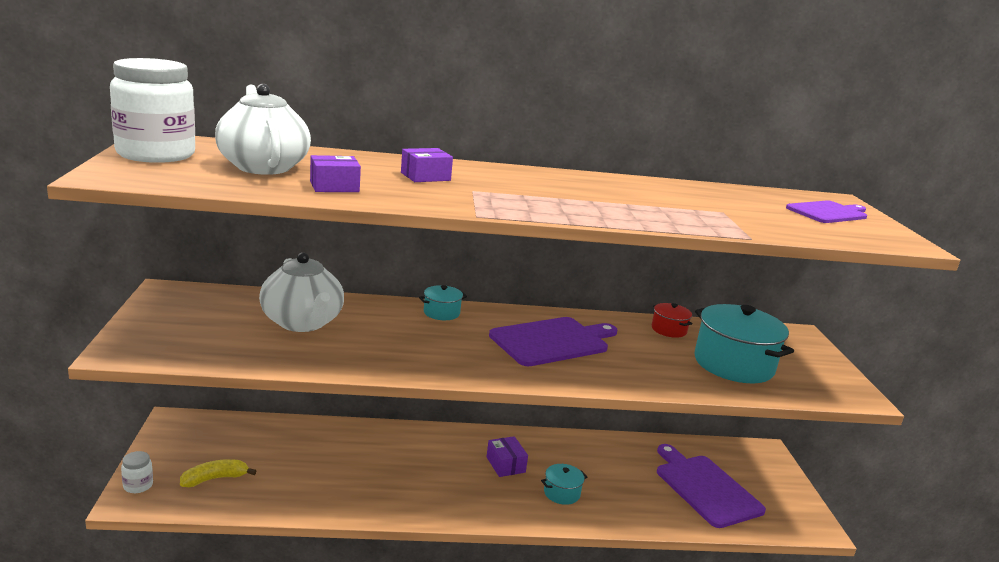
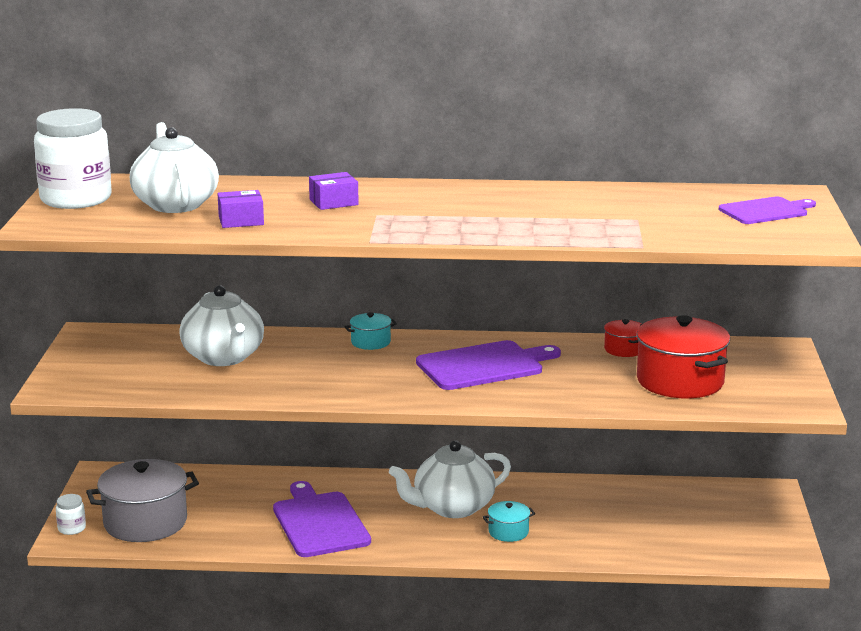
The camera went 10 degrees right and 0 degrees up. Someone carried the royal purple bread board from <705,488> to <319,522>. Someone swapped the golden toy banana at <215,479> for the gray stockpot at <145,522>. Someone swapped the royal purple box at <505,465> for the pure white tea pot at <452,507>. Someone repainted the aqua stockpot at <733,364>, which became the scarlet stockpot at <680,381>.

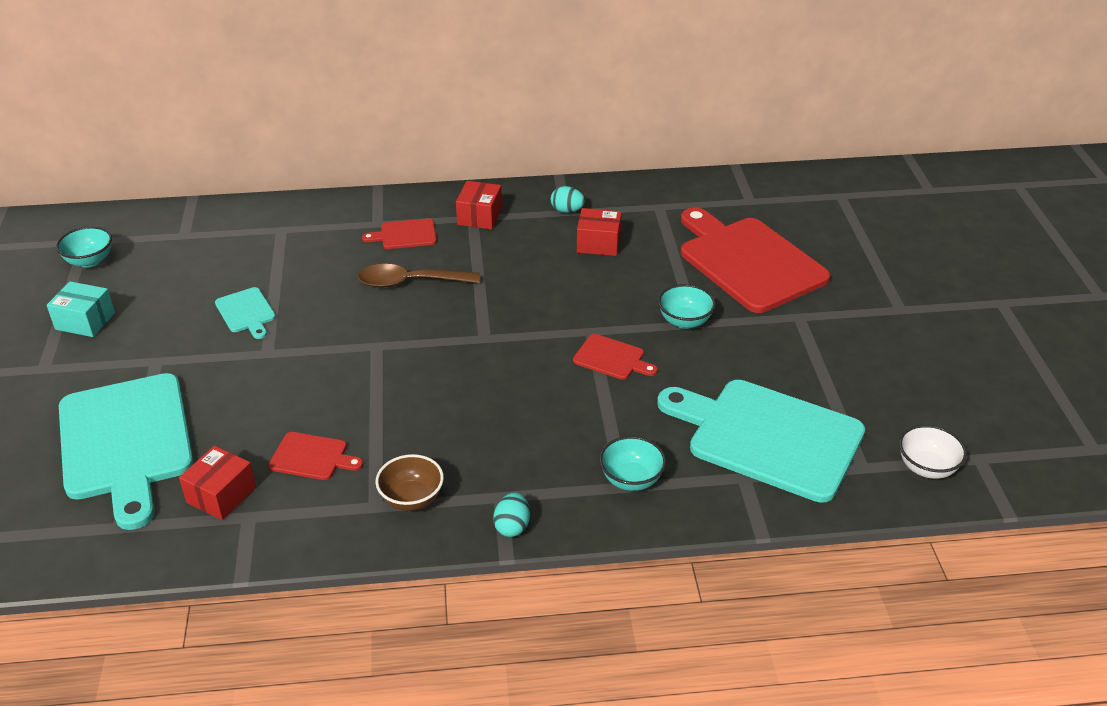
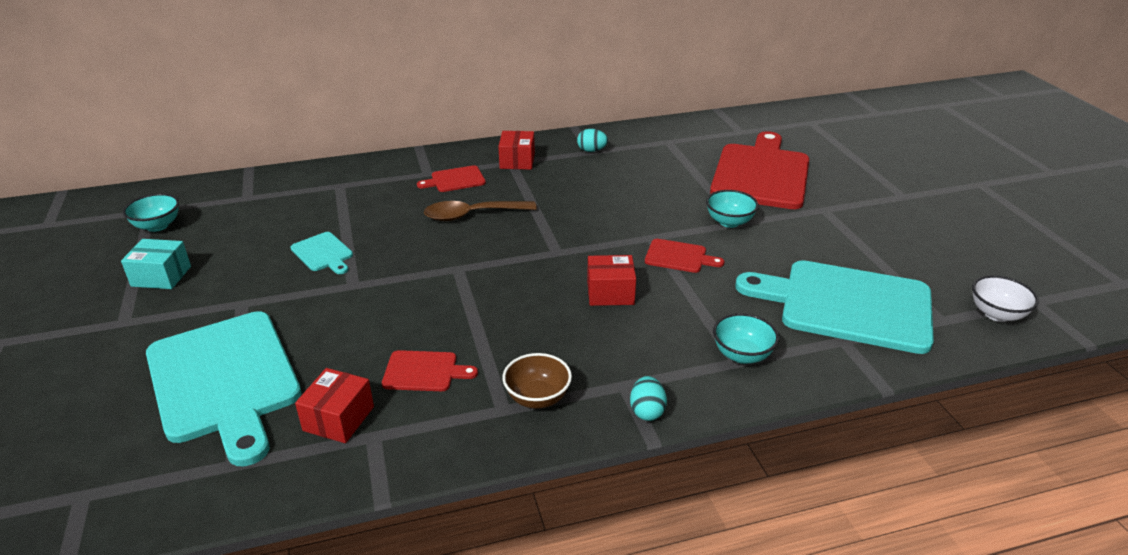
The camera went 10 degrees left and 5 degrees down. Someone carried the scarlet box from <598,243> to <610,293>. Someone rotated the scarlet bread board at <748,262> by 60 degrees clockwise.

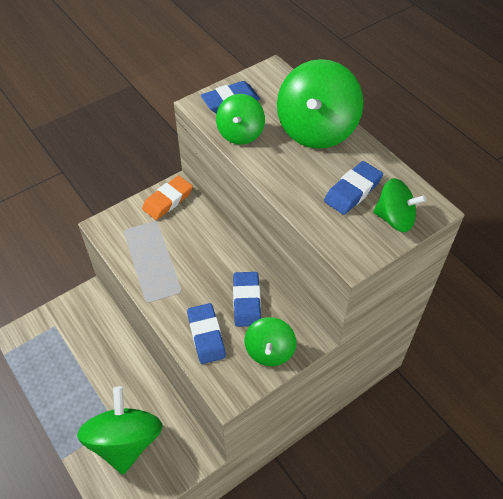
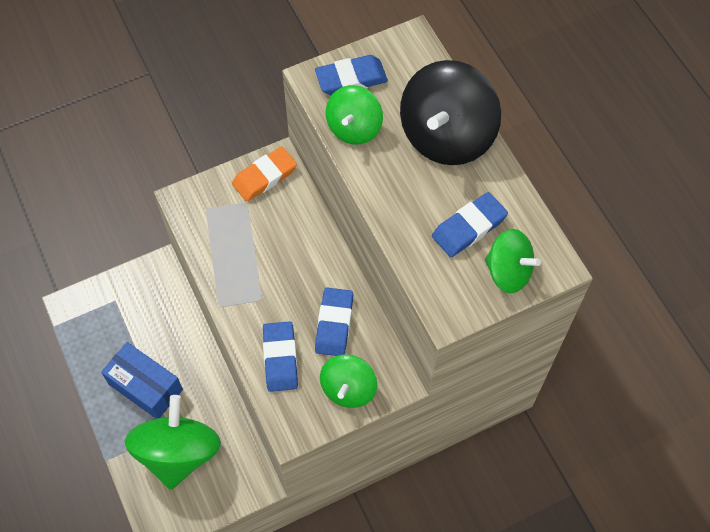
The camera went 10 degrees right and 10 degrees up. Someone put down the cobalt box at <145,387>. Someone repainted the leaf-green spinning top at <316,129>, which became the jet-black spinning top at <446,136>.

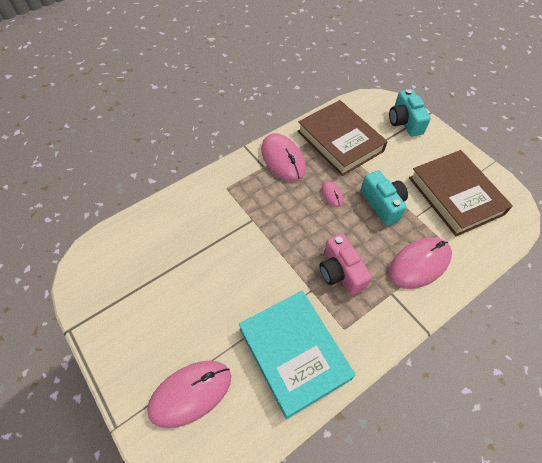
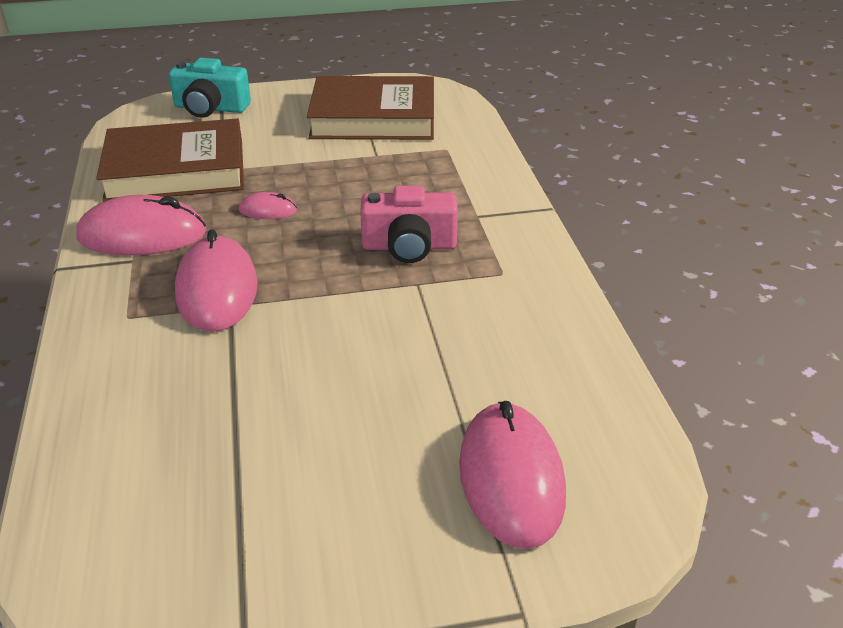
The camera went 65 degrees left and 20 degrees down. Someone took away the aqua hardback at <294,353>. Someone took away the aqua camera at <382,204>. Someone carried the rosy PC mouse from <419,264> to <217,289>.

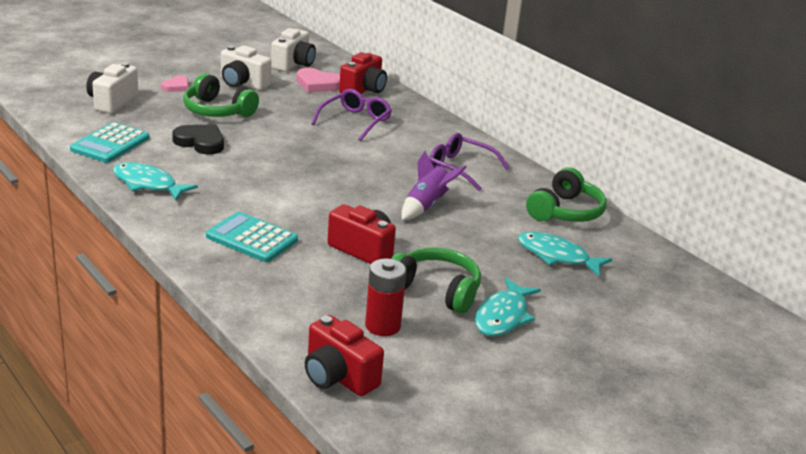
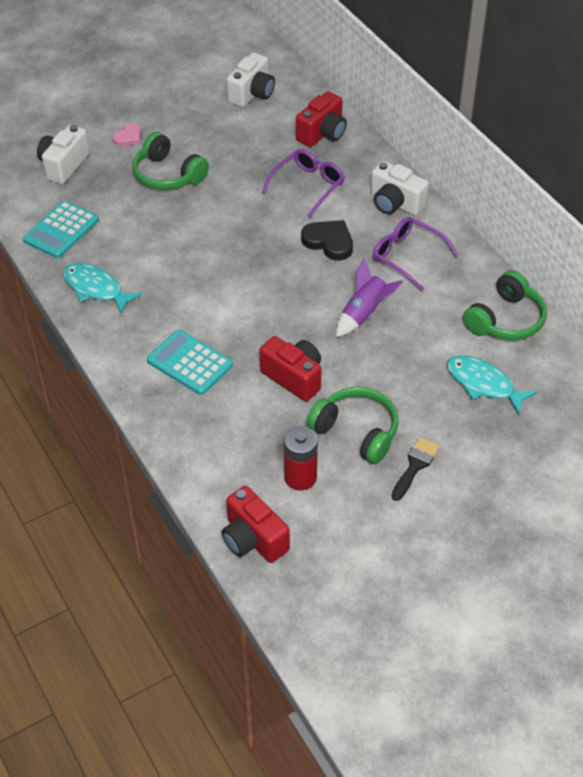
The camera went 10 degrees right and 20 degrees up. Someone took away the rosy heart shape at <318,84>. Someone carried the jet-black heart shape from <200,142> to <329,242>. Someone carried the pure white camera from <243,84> to <395,203>. Someone swapped the aqua toy fish at <503,316> for the jet-black paint brush at <415,466>.

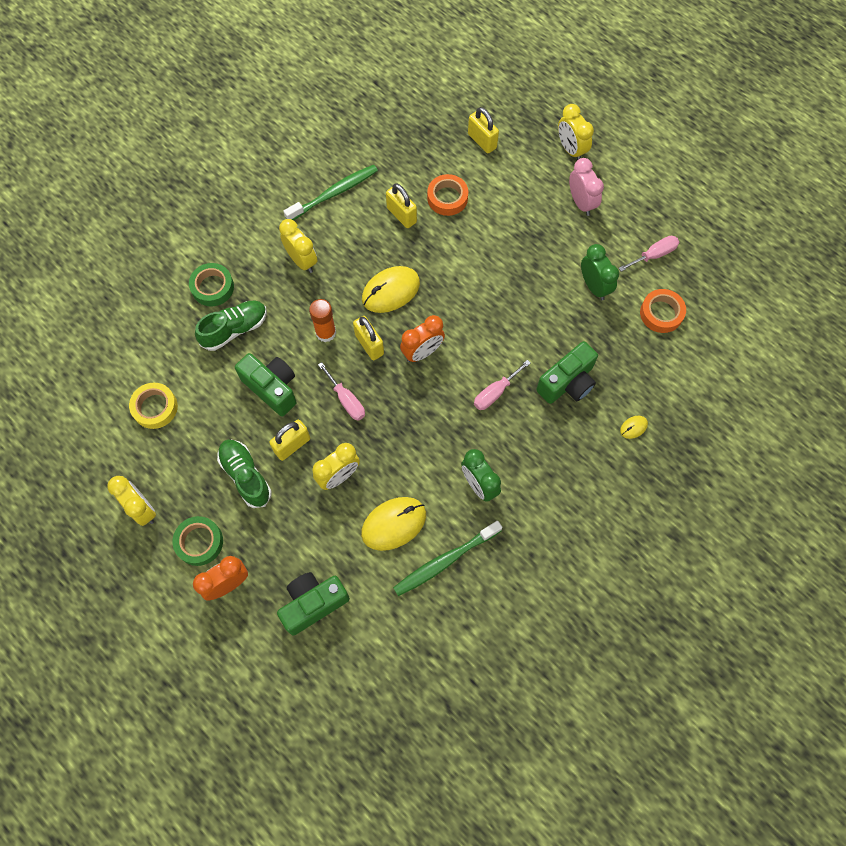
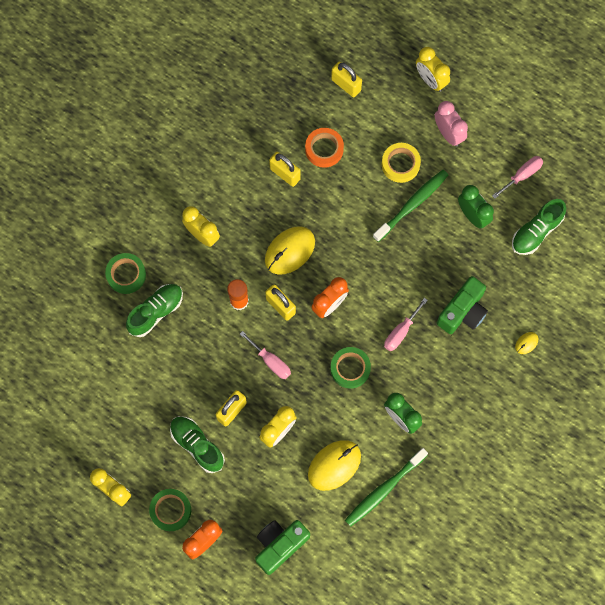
The camera went 10 degrees left and 5 degrees up. Someone took away the leaf-green camera at <272,388>. Someone put down the leaf-green sticky tape at <350,368>. Someone carried the golden sticky tape from <155,407> to <400,164>. Someone carried the leaf-green tooth brush from <334,193> to <412,205>. Someone swapped the bright orange sticky tape at <661,313> for the leaf-green lace-up shoe at <536,231>.

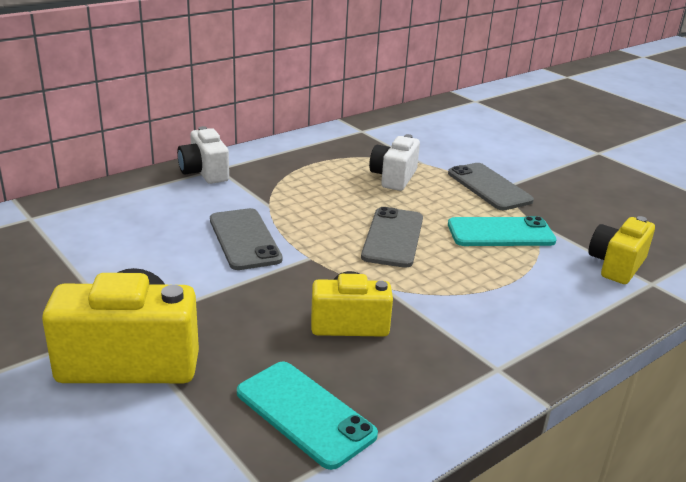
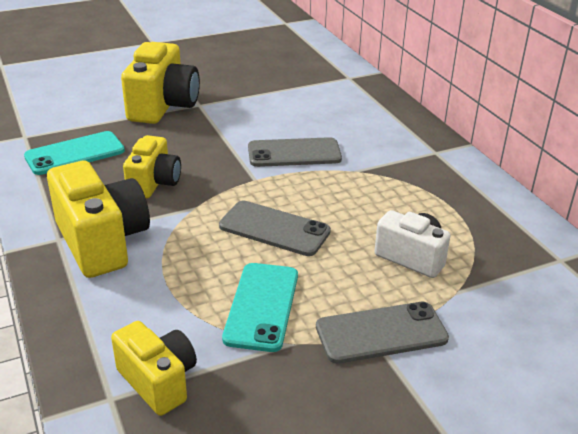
The camera went 105 degrees right and 5 degrees up. Someone took away the pure white camera at <204,172>. Someone put down the golden camera at <102,242>.

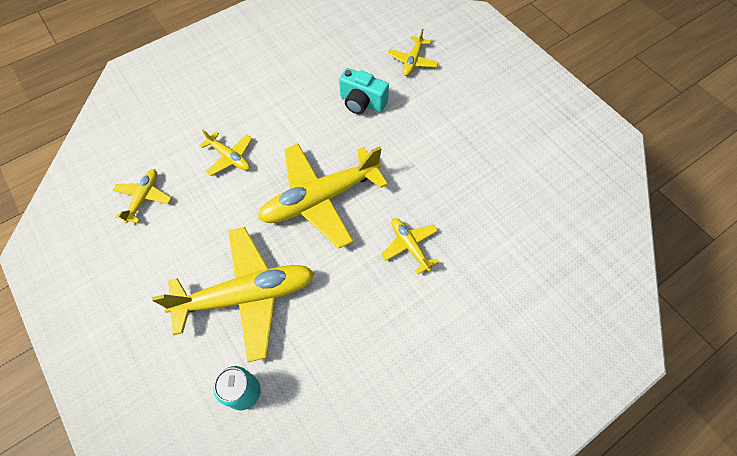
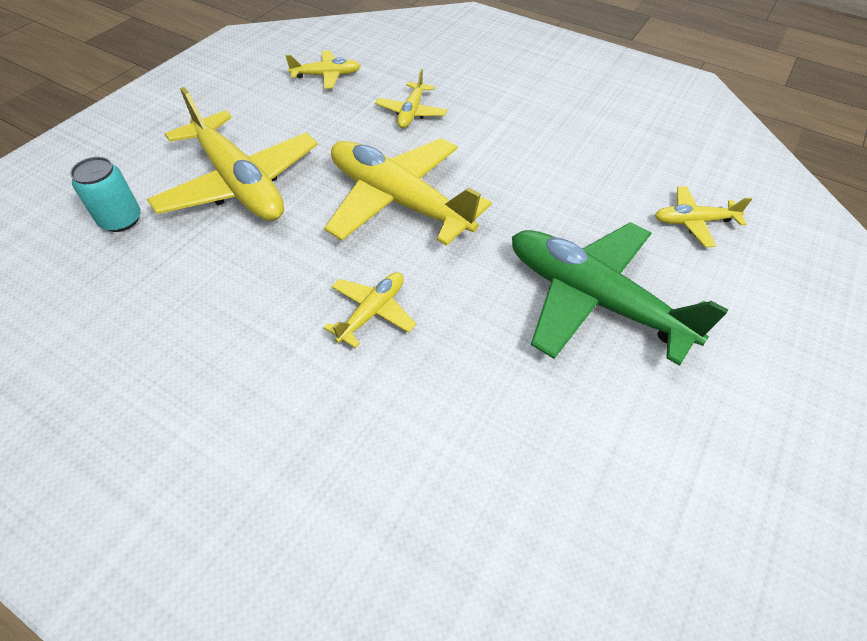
The camera went 65 degrees right and 10 degrees down. Someone took away the aqua camera at <362,103>. Someone put down the leaf-green aeroplane at <593,299>.

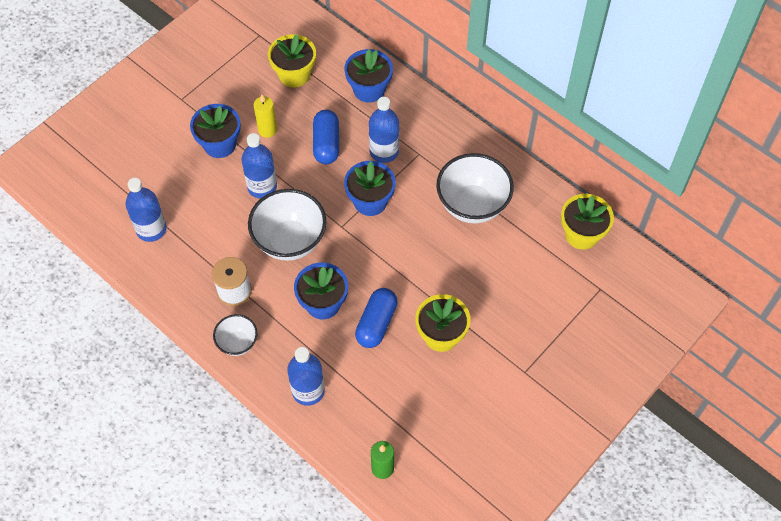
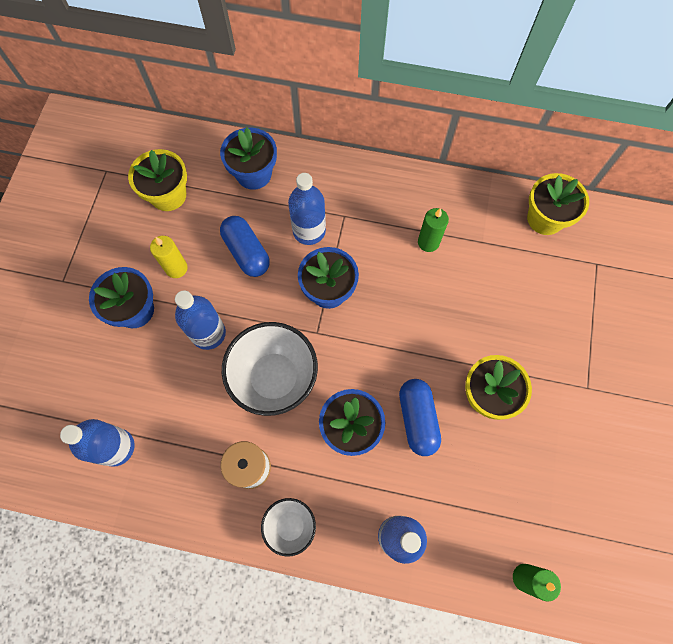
The camera went 30 degrees left and 10 degrees up. Someone swapped the pure white serving bowl at <472,205> for the leaf-green candle at <428,242>.

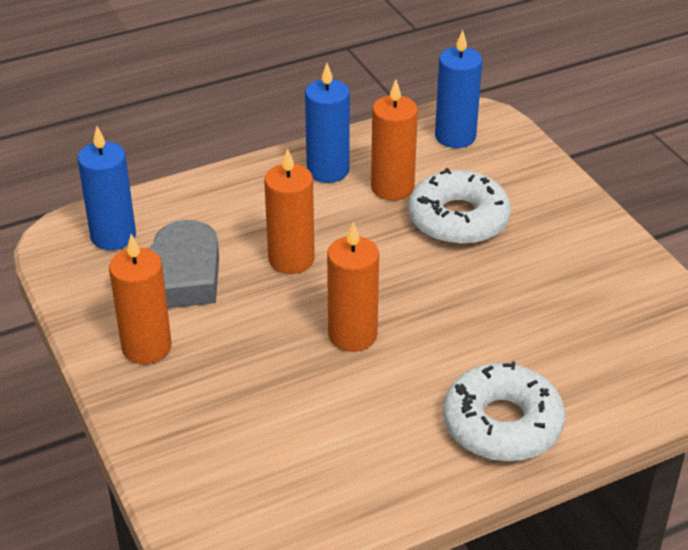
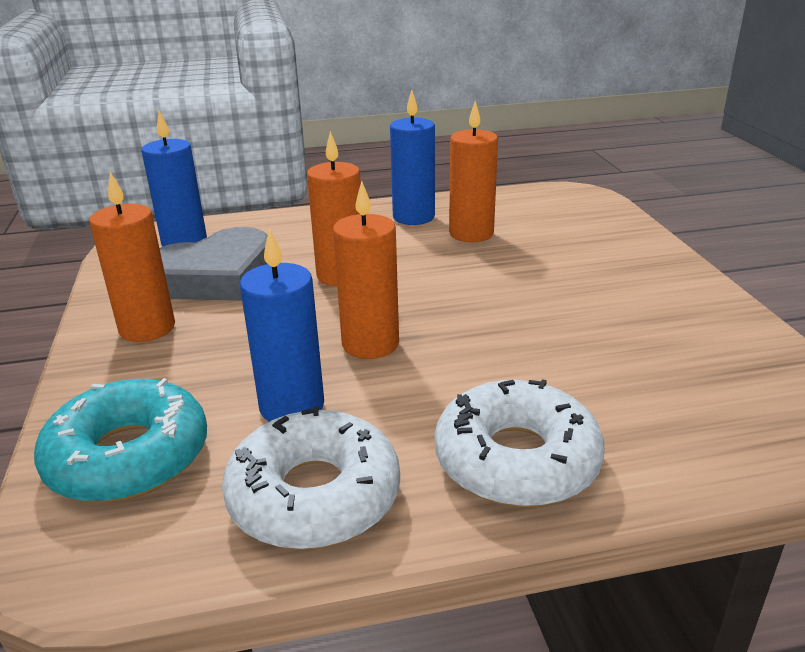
The camera went 15 degrees right and 10 degrees down. Someone put down the aqua glazed donut at <128,457>. Someone carried the pure white glazed donut from <458,220> to <314,496>. Someone carried the cobalt candle from <455,136> to <292,406>.

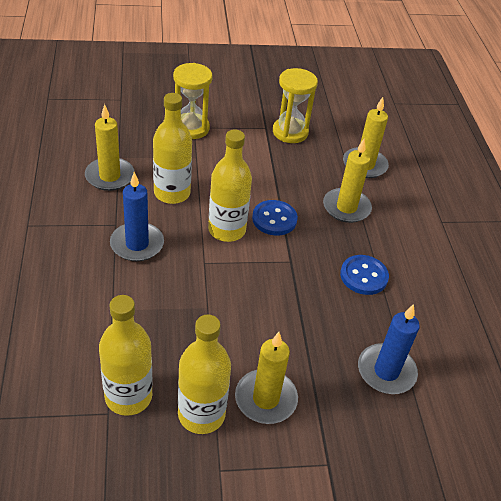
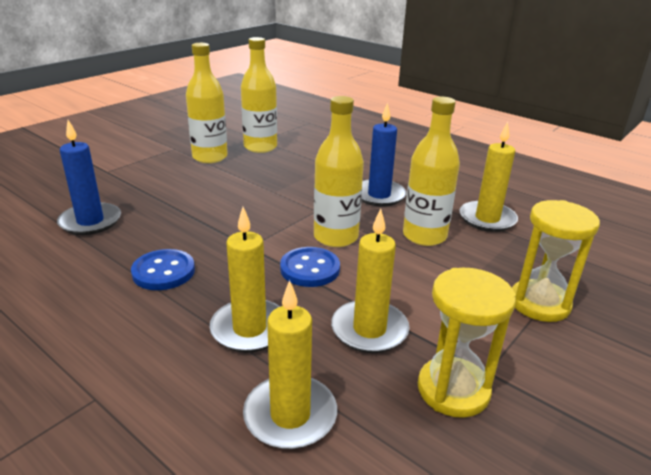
The camera went 140 degrees right and 15 degrees down. Someone carried the golden candle from <265,399> to <369,330>.

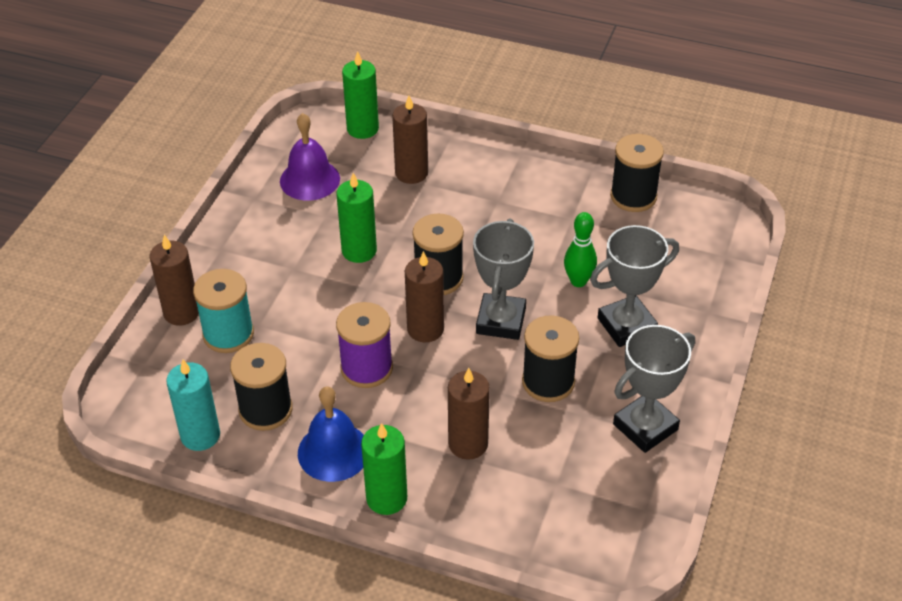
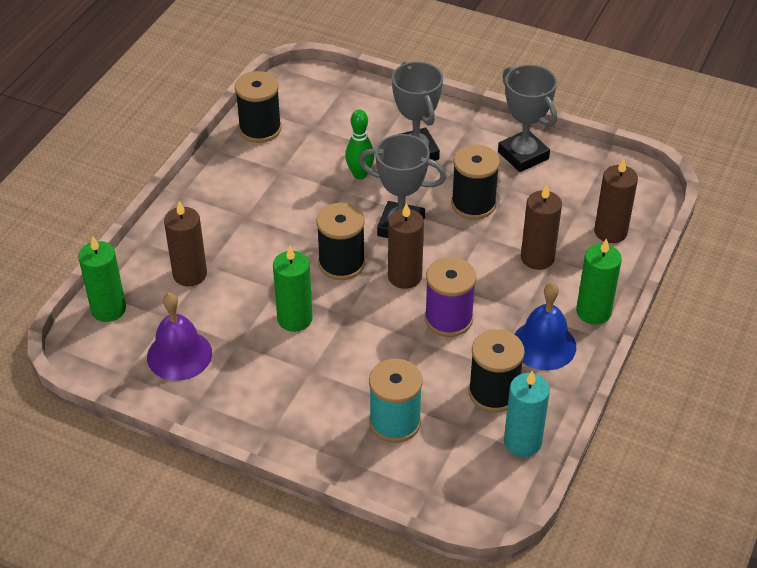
The camera went 85 degrees left and 0 degrees up. Someone carried the brown candle from <181,312> to <610,232>.

